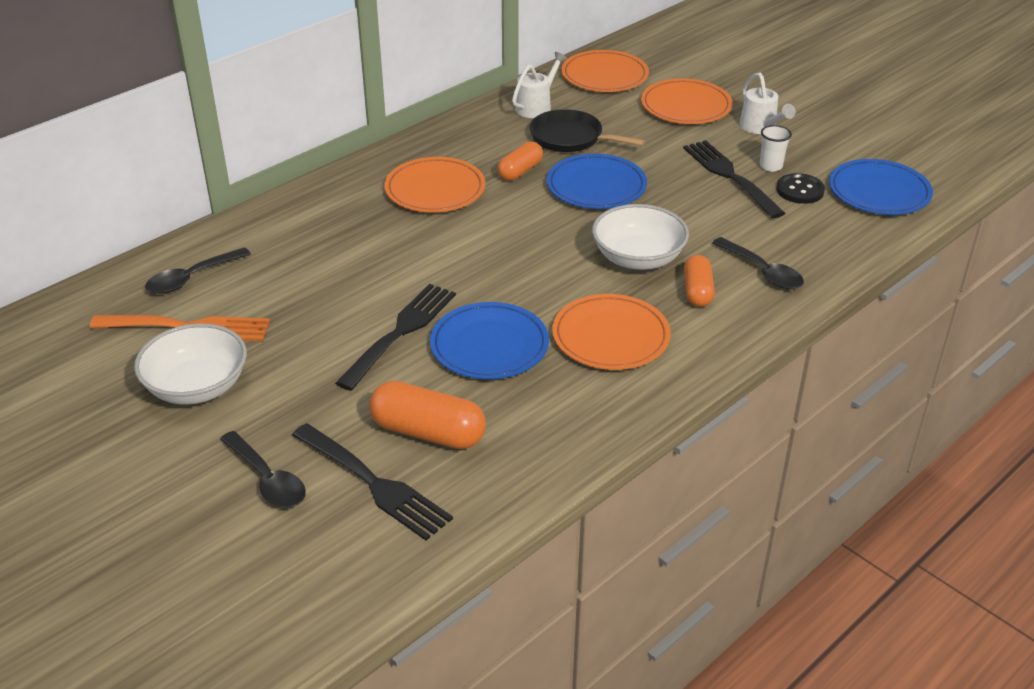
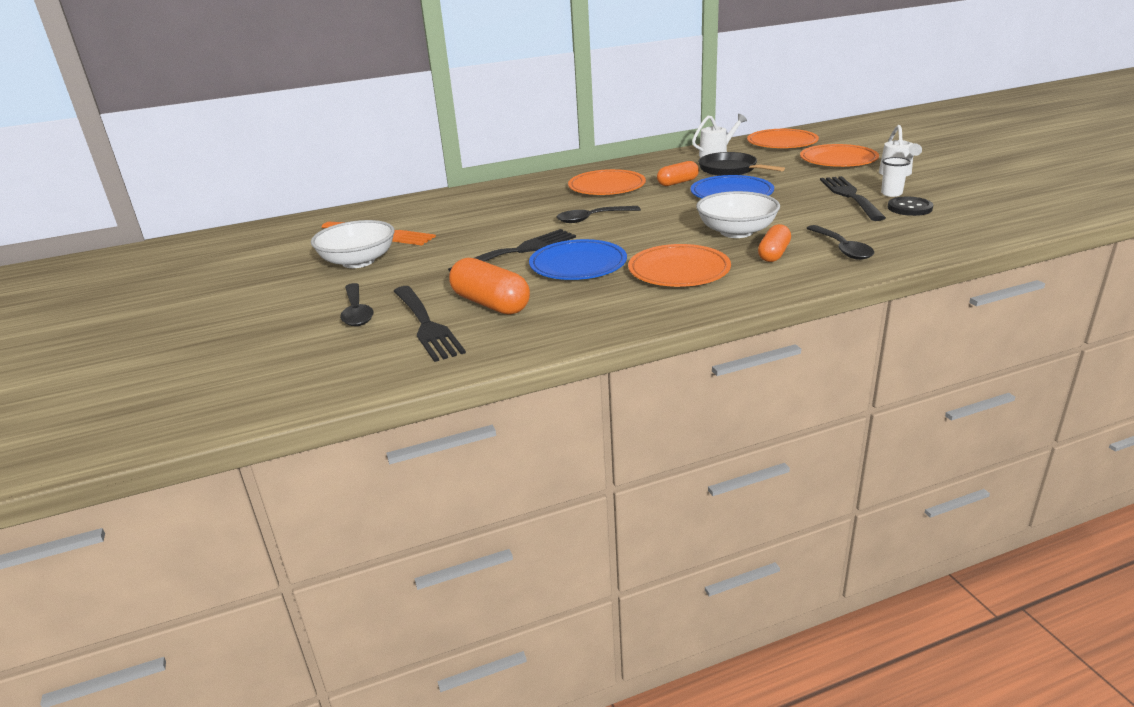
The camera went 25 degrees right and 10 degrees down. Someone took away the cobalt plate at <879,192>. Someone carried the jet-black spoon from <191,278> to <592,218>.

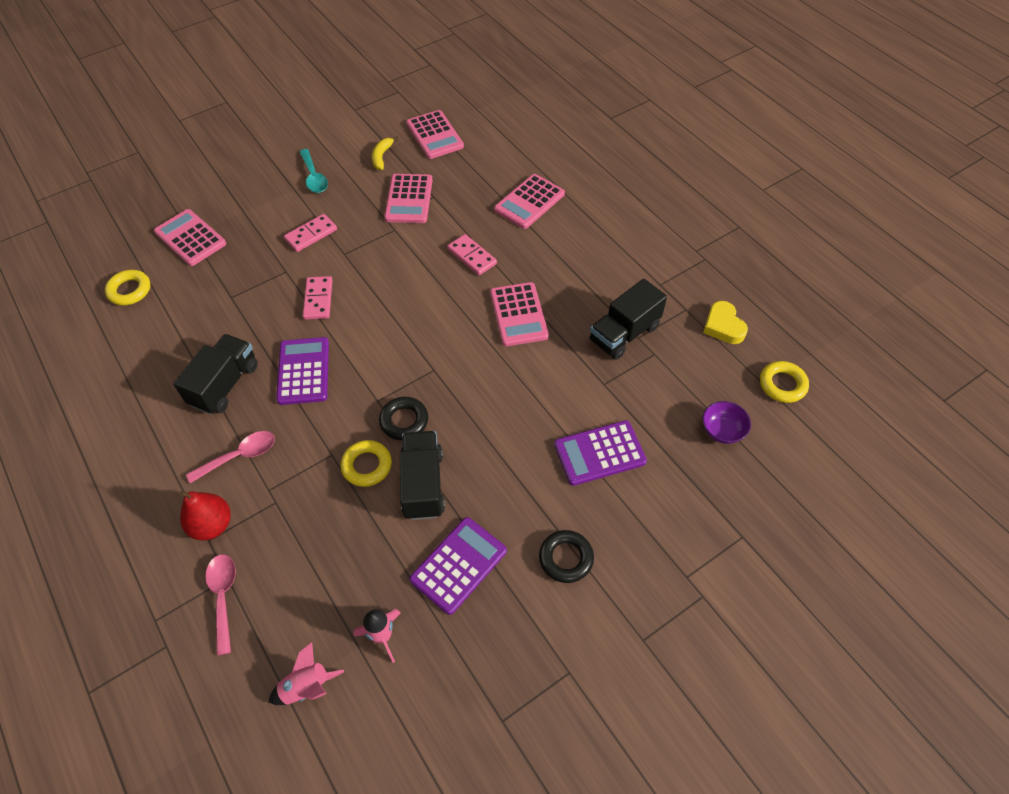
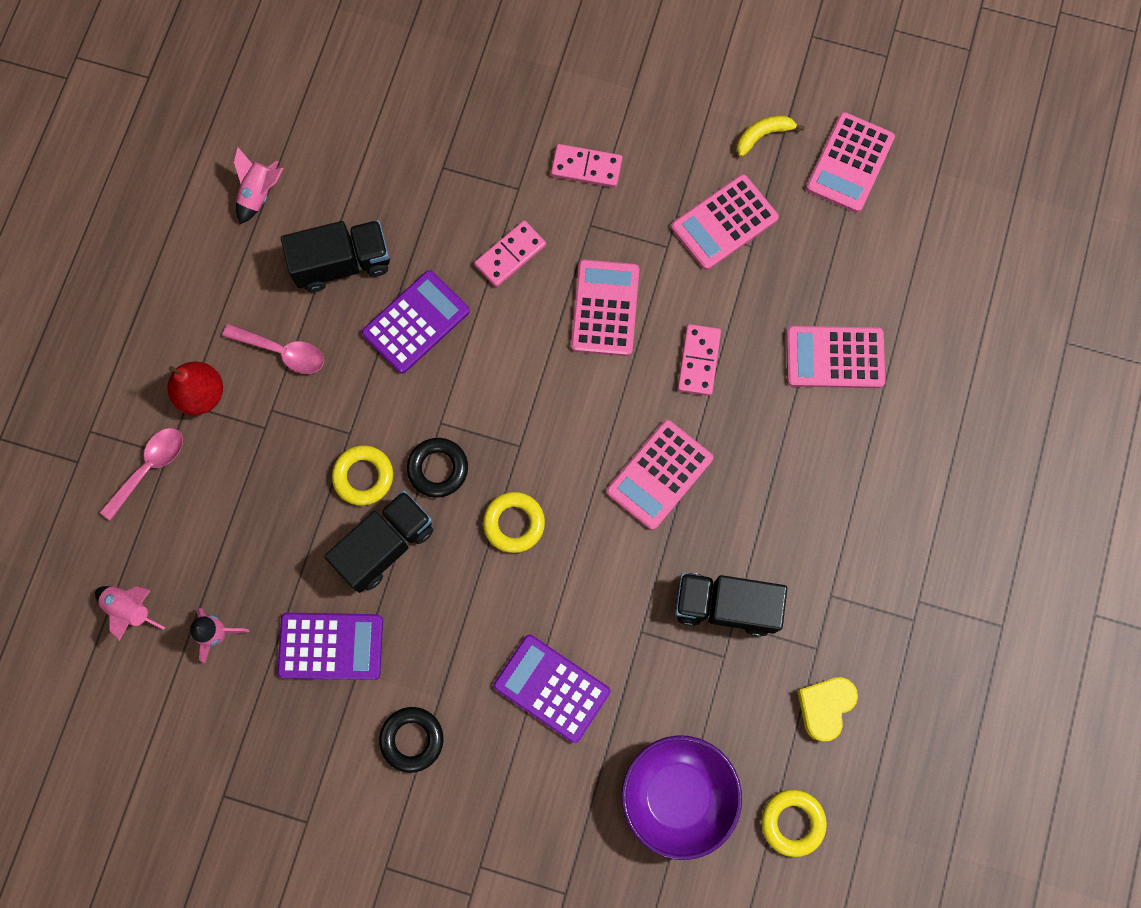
The camera went 50 degrees right and 20 degrees up. Someone took away the aqua spoon at <314,177>. Someone put down the rosy spaceship at <259,194>. Someone carried the golden hoop from <129,290> to <514,523>. Someone carried the rosy pocket calculator from <190,238> to <605,308>. Someone scaled the royal purple serving bowl at <722,431> by 1.90.

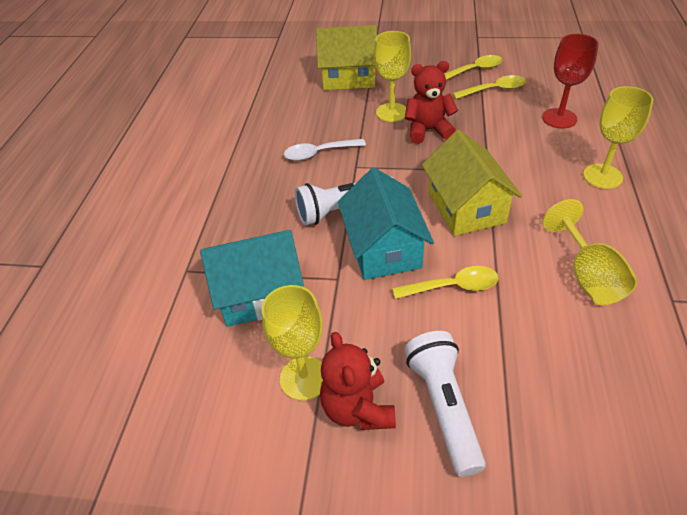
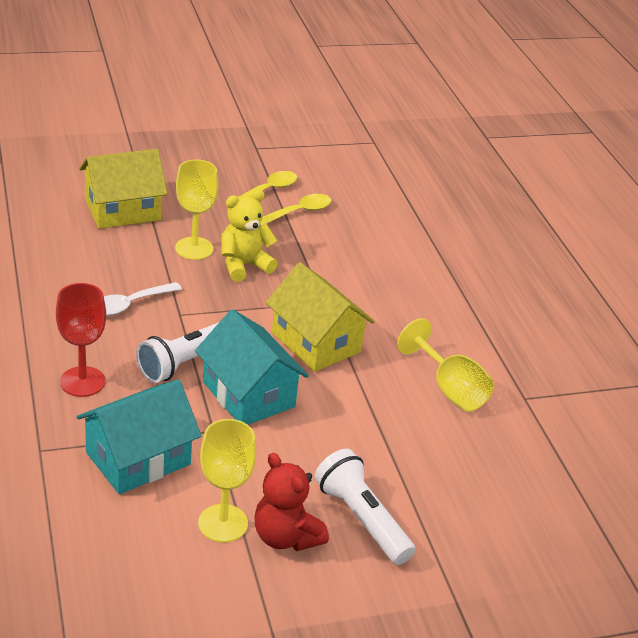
The camera went 30 degrees left and 10 degrees down. Someone took away the golden spoon at <453,286>. Someone took away the golden wine glass at <602,176>. Someone carried the scarlet wine glass from <559,118> to <82,382>. Someone repainted the scarlet teddy bear at <428,130>, which became the golden teddy bear at <244,265>.

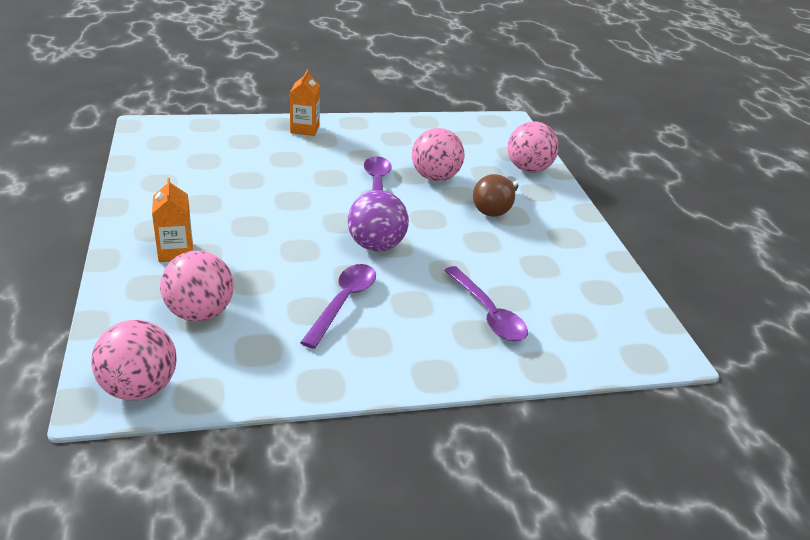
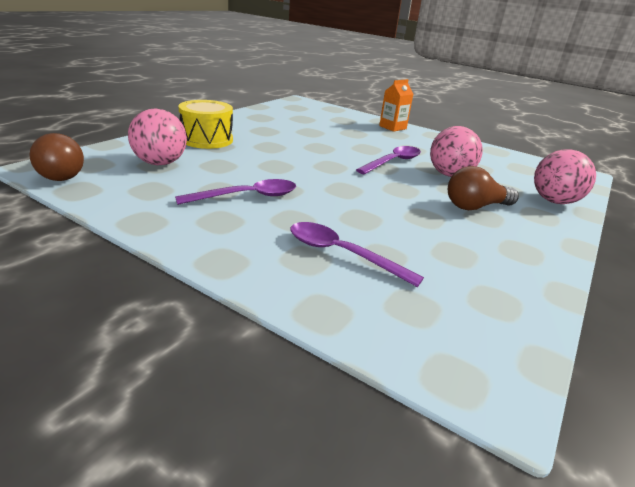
The camera went 45 degrees right and 5 degrees down. Someone took away the royal purple ball at <376,246>. Someone swapped the rosy ball at <139,388> for the brown lightbulb at <62,173>. Someone swapped the bright orange carton at <175,252> for the golden toy drum at <207,139>. Someone rotated the royal purple spoon at <487,313> by 105 degrees clockwise.

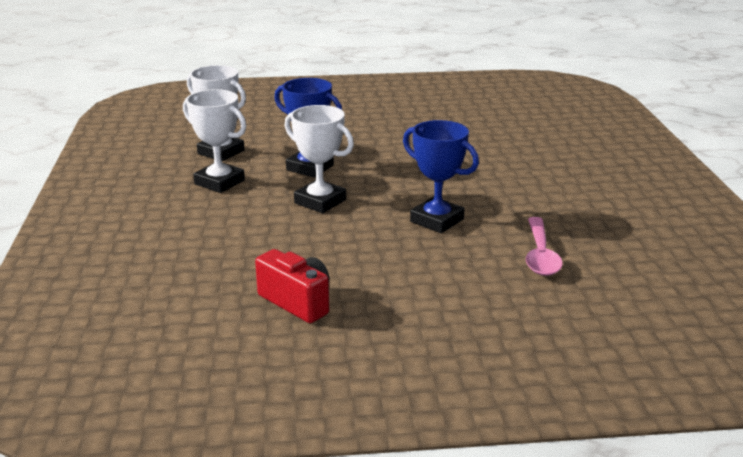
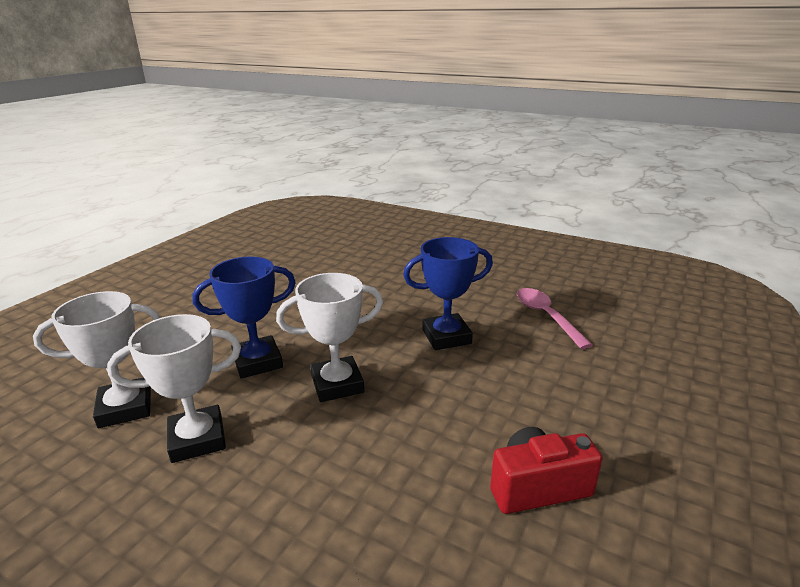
The camera went 55 degrees left and 0 degrees up. Someone rotated the rosy spoon at <540,255> by 150 degrees counterclockwise.

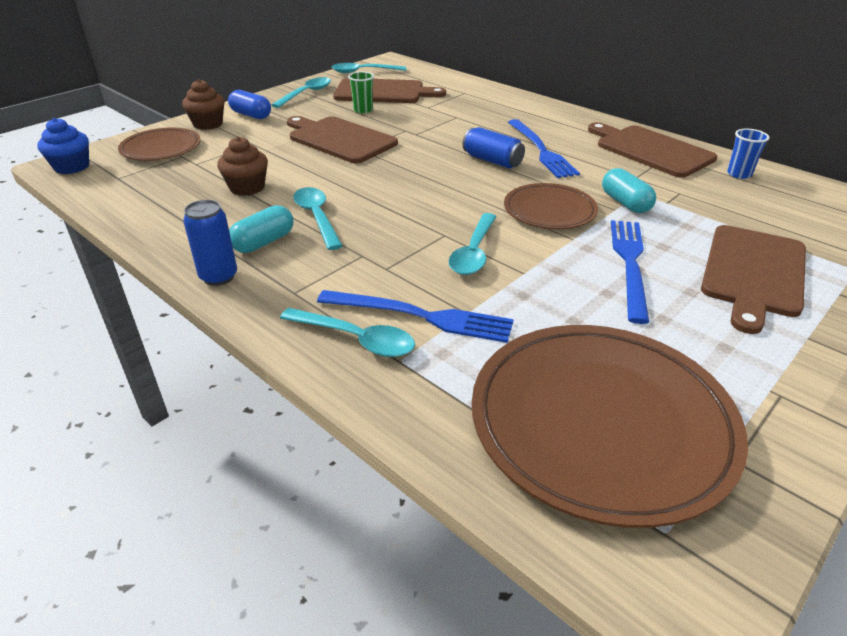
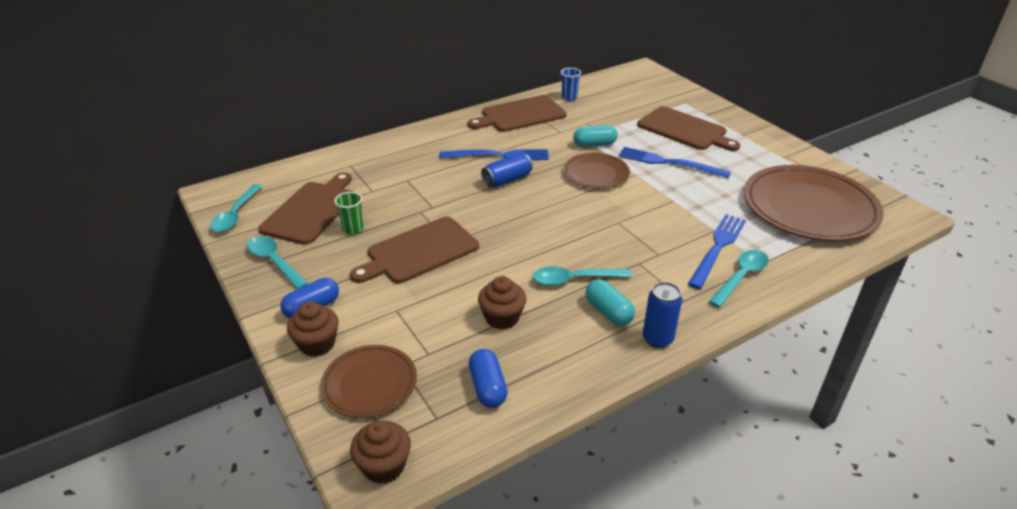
The camera went 75 degrees left and 0 degrees up. Someone took away the aqua spoon at <474,252>. Someone put down the cobalt capsule at <487,387>. Someone repainted the cobalt fairy cake at <72,167>, which became the brown fairy cake at <384,466>.

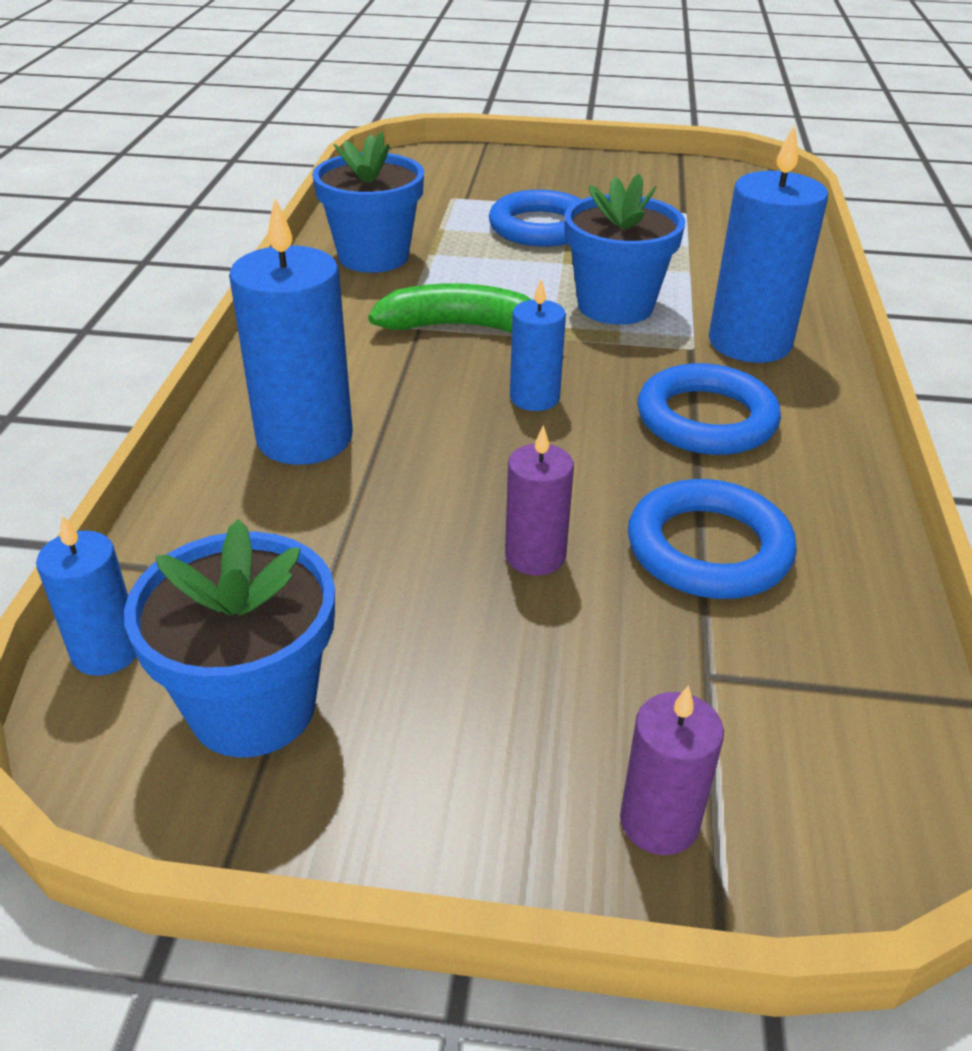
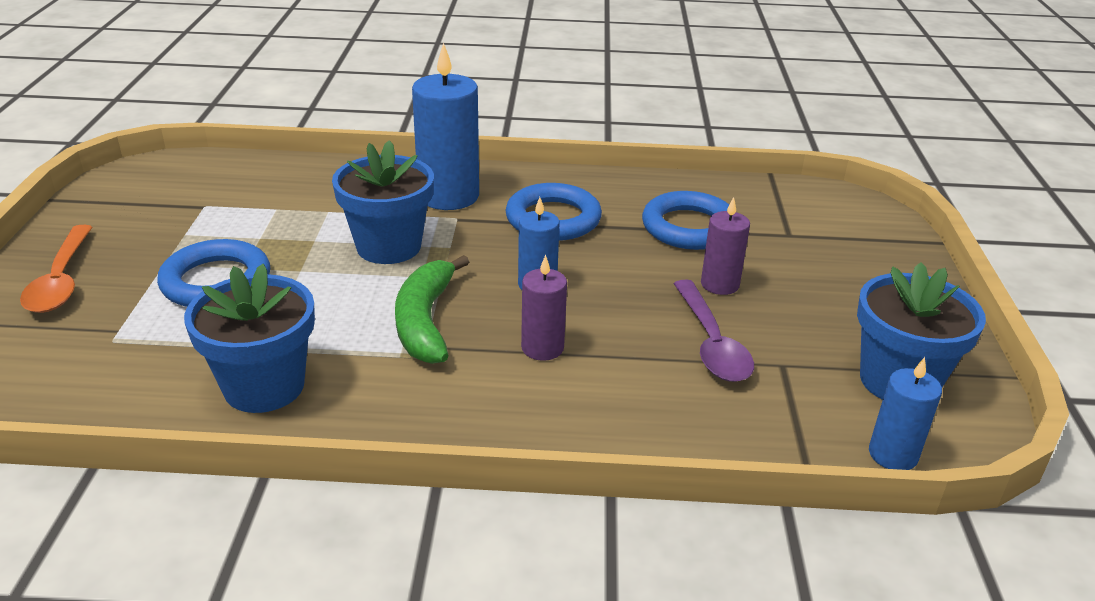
The camera went 95 degrees left and 5 degrees down. Someone took away the cobalt candle at <304,438>. Someone put down the bright orange spoon at <61,280>. Someone put down the royal purple spoon at <711,343>. Someone carried the royal purple candle from <659,821> to <542,348>.

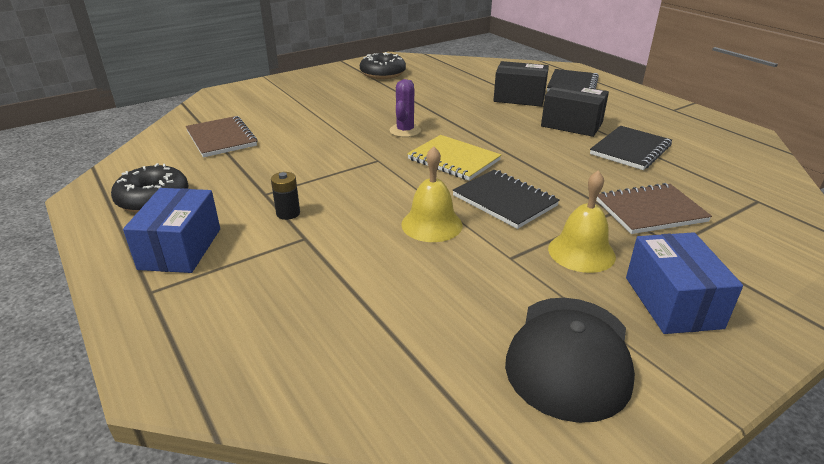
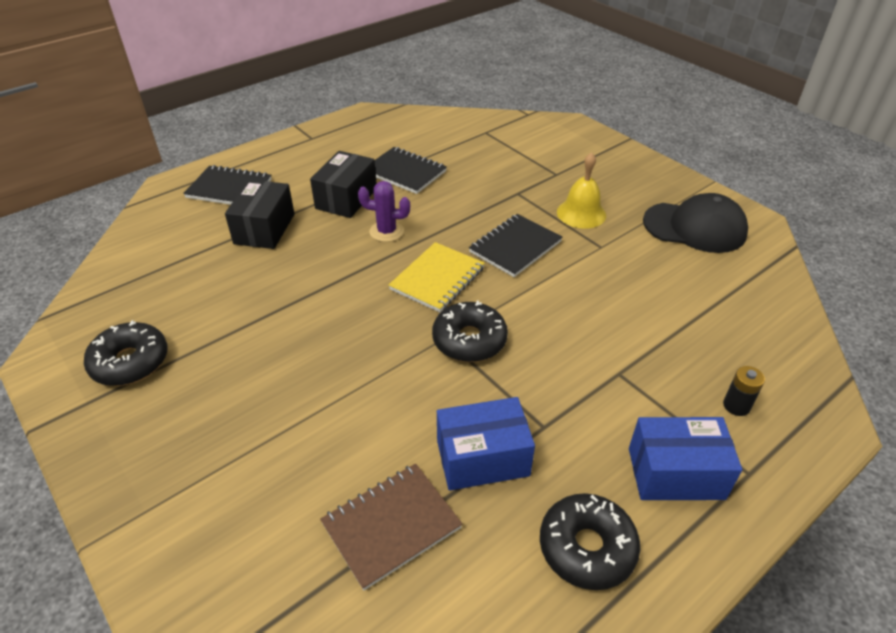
The camera went 95 degrees left and 10 degrees up. Someone took away the golden school bell at <431,224>. Someone took away the brown notepad at <650,211>. Someone put down the jet-black glazed donut at <469,340>. Someone carried the jet-black AA battery from <288,213> to <736,406>. Someone carried the royal purple saguaro cactus from <405,131> to <386,231>. Someone carried the cobalt box from <672,302> to <482,458>.

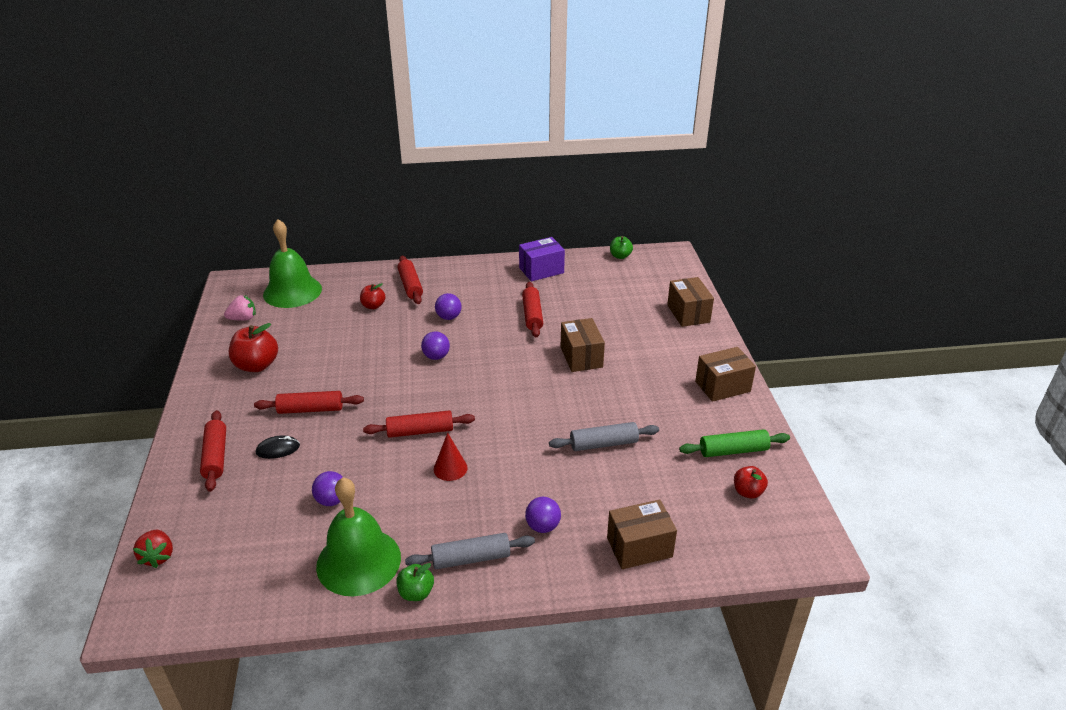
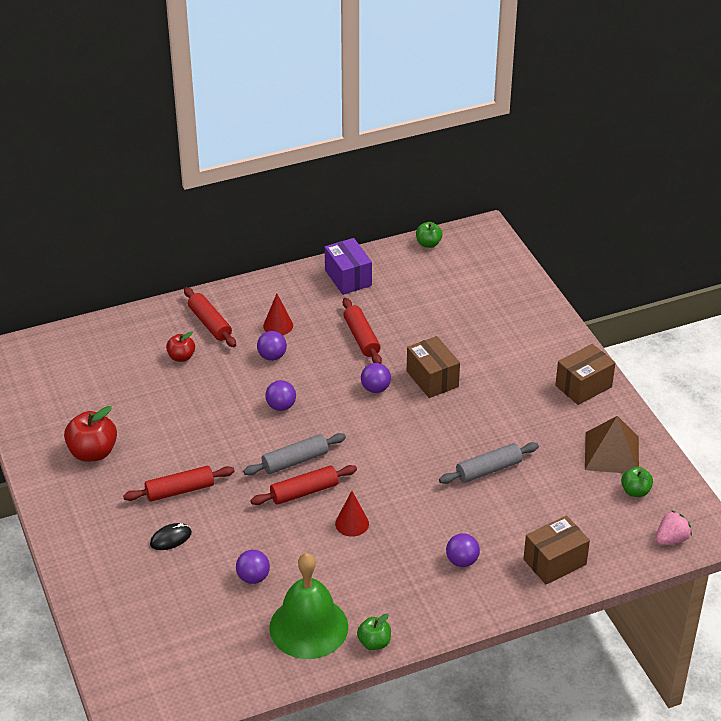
The camera went 15 degrees left and 5 degrees up. Someone took away the scarlet toy strawberry at <158,556>. Someone took away the scarlet dough roller at <216,456>. Someone took away the leaf-green school bell at <292,291>. Someone took away the brown box at <688,313>. Someone put down the scarlet solid cone at <278,325>. Someone put down the royal purple ball at <375,388>. Someone carried the rosy toy strawberry from <243,318> to <671,539>. Someone carried the gray dough roller from <471,558> to <295,461>. Someone swapped the leaf-green dough roller at <733,450> for the brown solid pyramid at <611,453>. Someone repainted the scarlet apple at <748,492>, which became the leaf-green apple at <635,491>. Someone rotated the royal purple box at <541,270> by 75 degrees counterclockwise.

